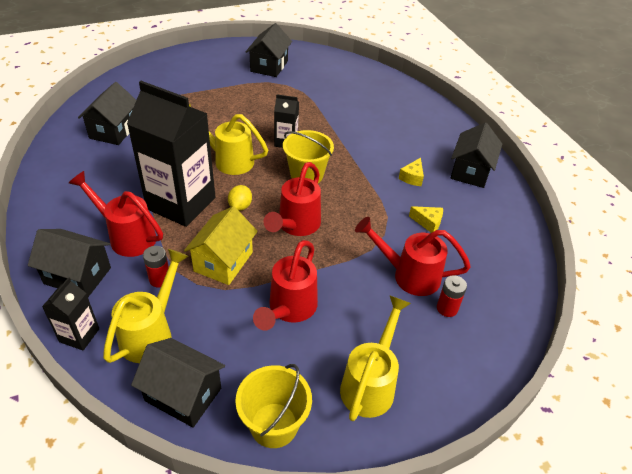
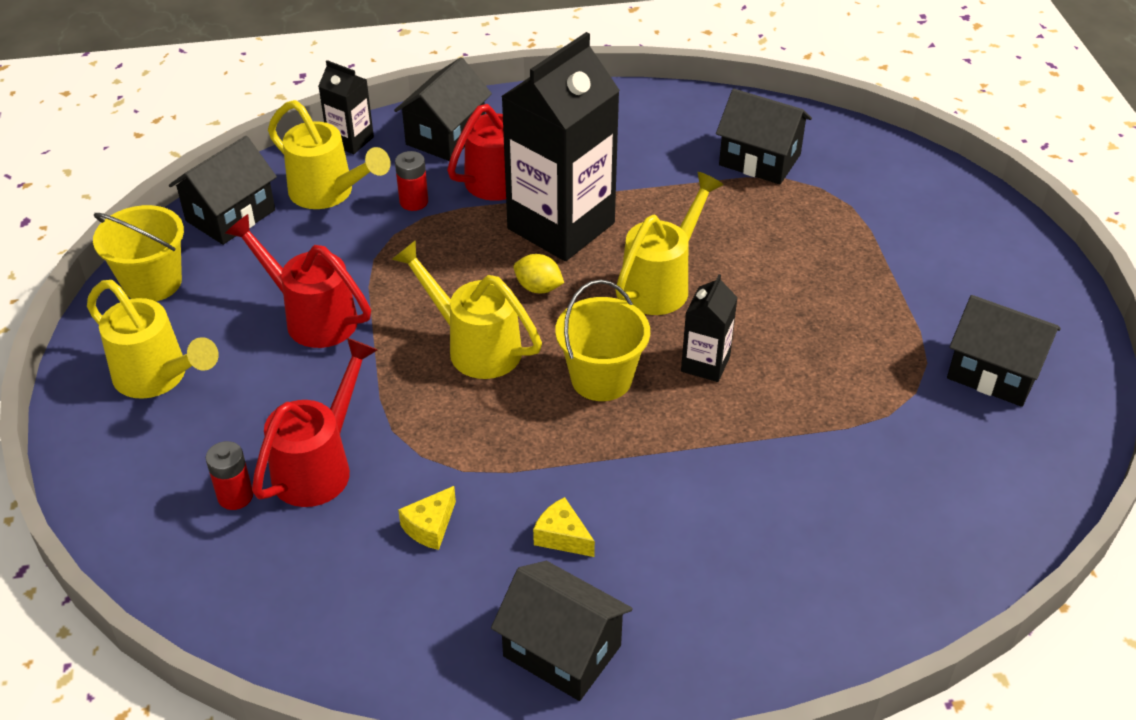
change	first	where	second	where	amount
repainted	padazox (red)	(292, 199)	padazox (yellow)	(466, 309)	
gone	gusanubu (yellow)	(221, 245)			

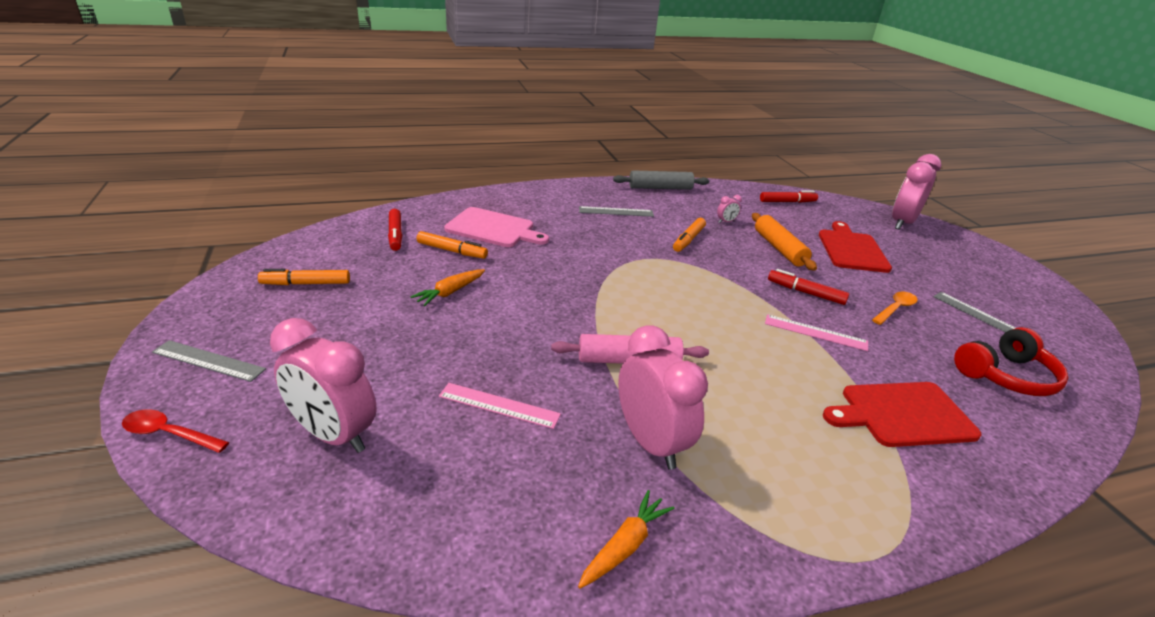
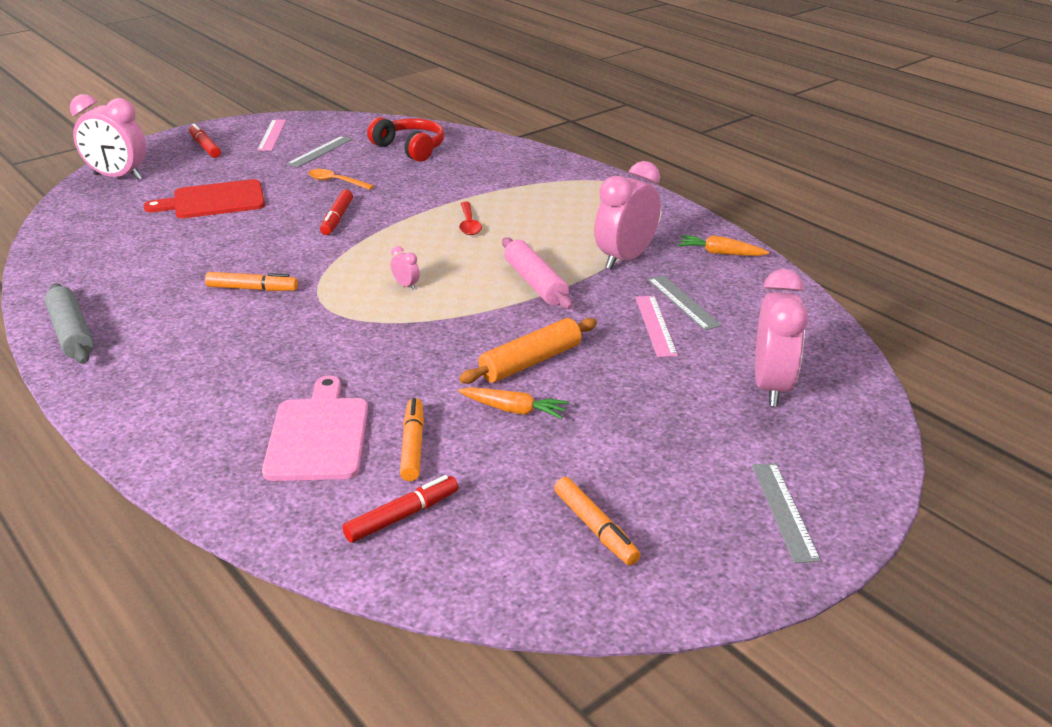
change	first	where	second	where	amount
shifted	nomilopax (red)	(789, 197)		(205, 141)	
shifted	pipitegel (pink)	(816, 332)		(271, 135)	
shifted	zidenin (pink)	(729, 209)		(405, 268)	
shifted	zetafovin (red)	(175, 431)		(470, 218)	
shifted	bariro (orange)	(784, 242)		(528, 351)	
shifted	pipitegel (grey)	(616, 211)		(685, 302)	
gone	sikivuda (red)	(902, 414)			

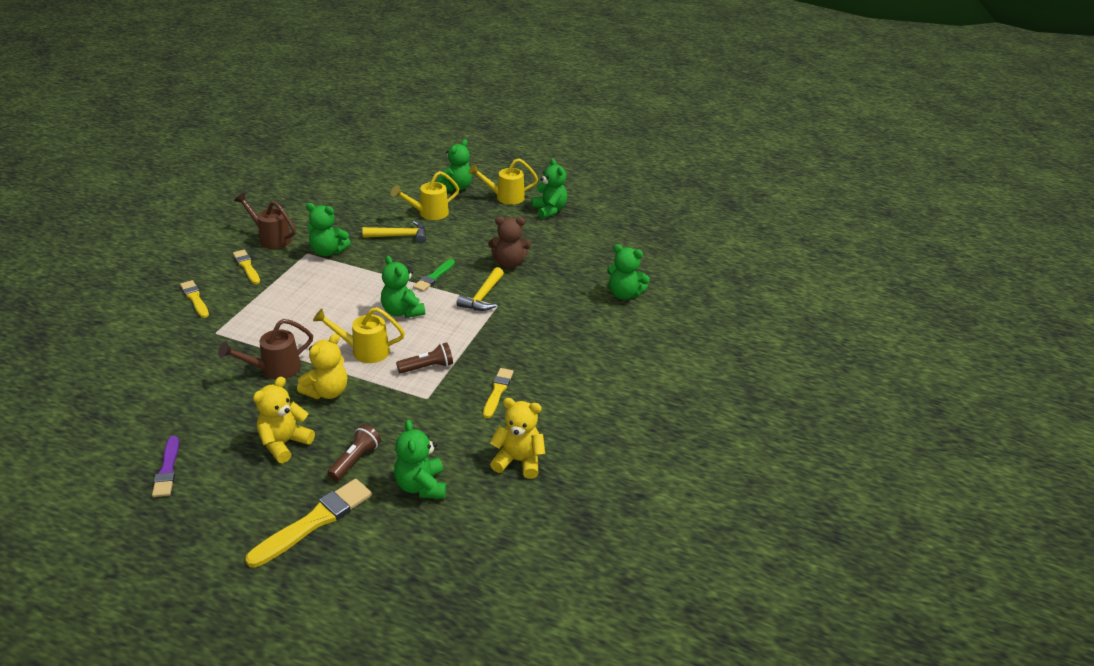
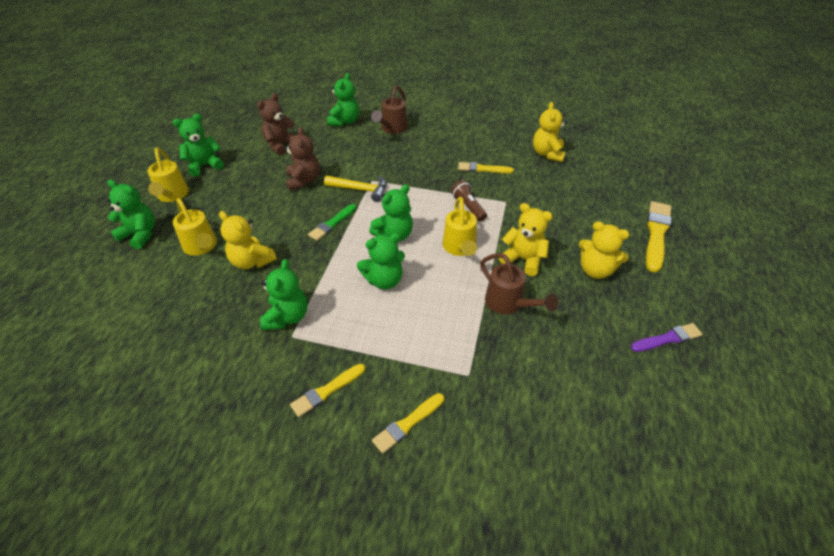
change	first	where	second	where	amount
swapped	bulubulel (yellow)	(394, 232)	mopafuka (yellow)	(248, 240)	
new			mopafuka (brown)	(276, 124)	
rotated	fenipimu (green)	(434, 275)		(332, 222)	105 degrees clockwise
shifted	mopafuka (green)	(420, 459)		(381, 261)	
shifted	padazox (brown)	(265, 221)		(389, 110)	
rotated	fenipimu (yellow)	(308, 523)		(659, 236)	75 degrees clockwise
gone	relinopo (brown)	(354, 452)			

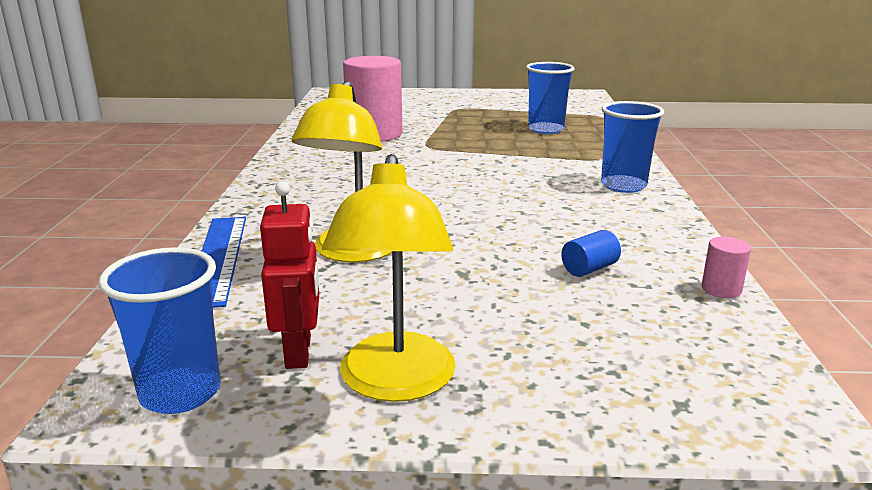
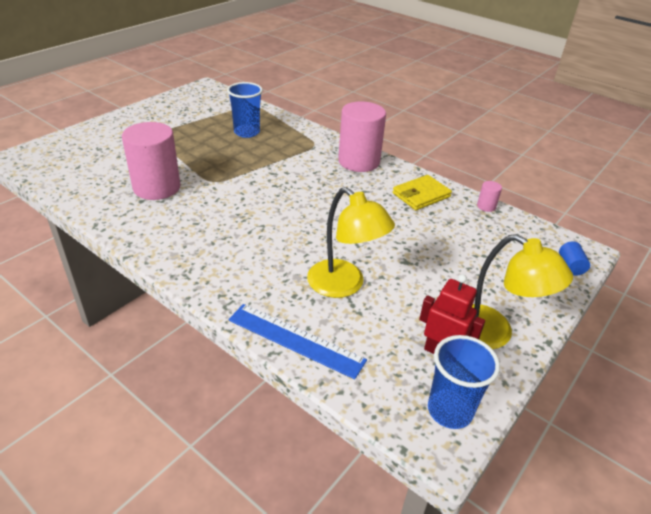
change	first	where	second	where	amount
swapped	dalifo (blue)	(632, 147)	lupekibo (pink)	(362, 136)	
new			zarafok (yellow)	(422, 192)	
shifted	lupekibo (blue)	(591, 253)		(574, 258)	

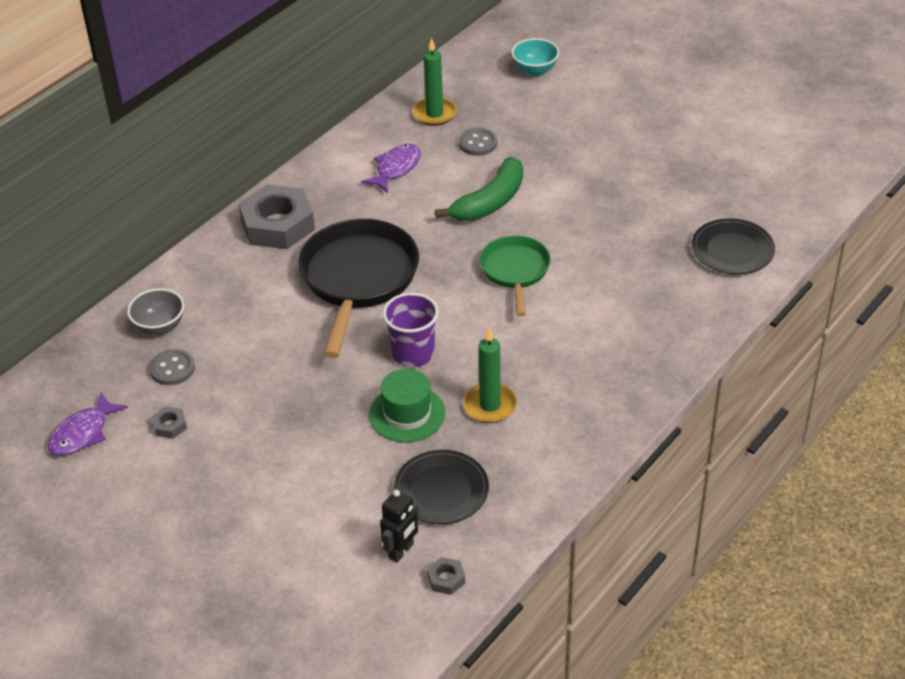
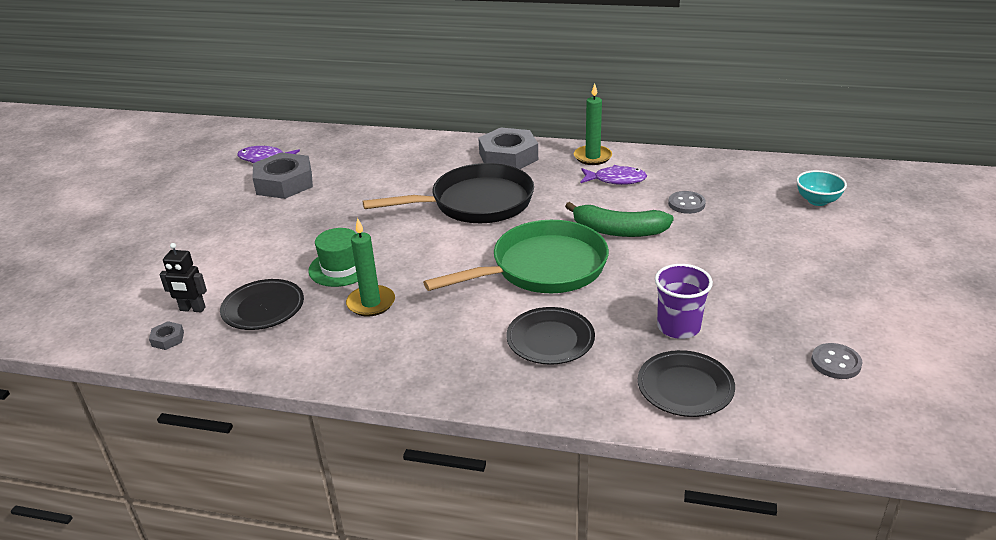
change	first	where	second	where	amount
scaled	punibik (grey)	(169, 422)		(282, 175)	x2.44
scaled	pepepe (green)	(515, 275)		(516, 256)	x1.70
new			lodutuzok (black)	(550, 336)	
shifted	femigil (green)	(435, 82)		(593, 124)	
shifted	dalifo (purple)	(411, 330)		(684, 301)	
shifted	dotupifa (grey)	(172, 367)		(836, 361)	
gone	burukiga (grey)	(155, 311)			

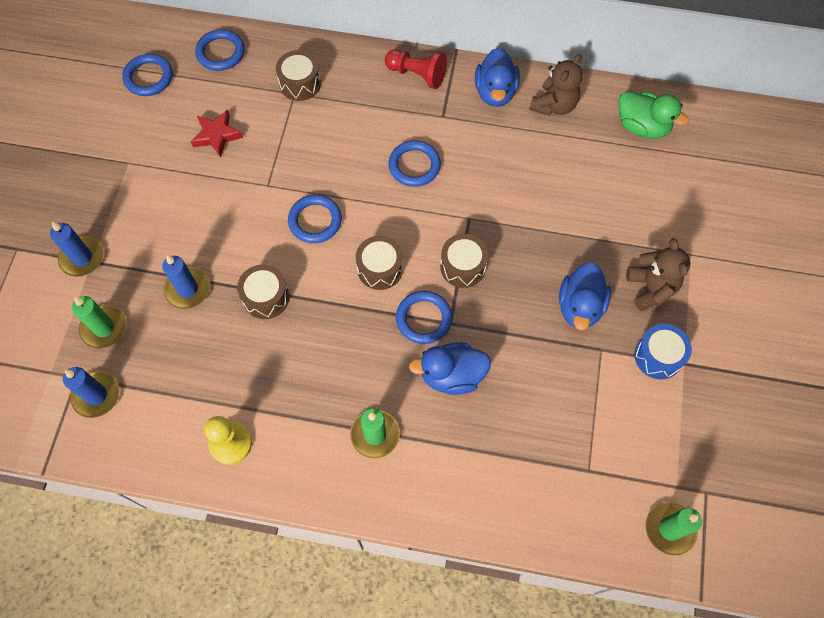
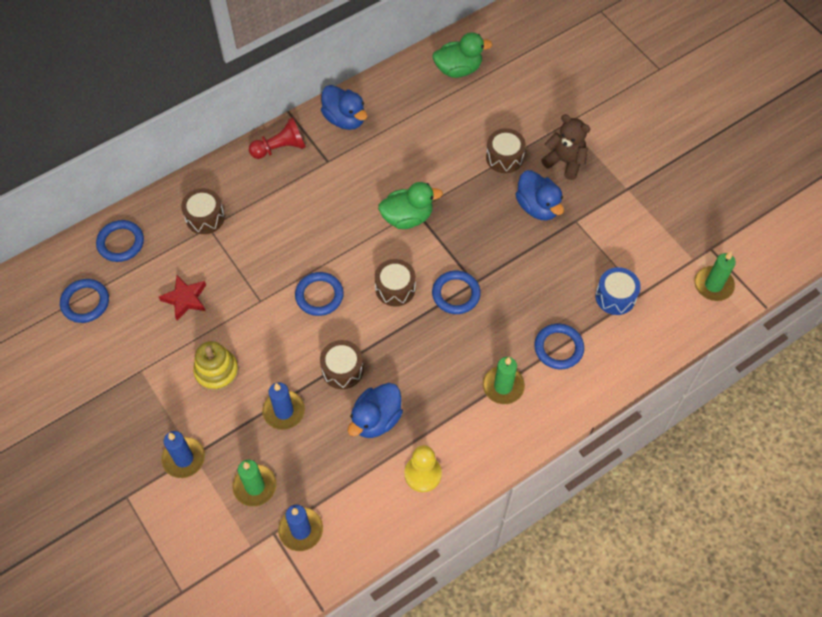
change	first	where	second	where	amount
new			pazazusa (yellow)	(216, 366)	
shifted	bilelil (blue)	(450, 368)		(375, 410)	
new			bilelil (green)	(410, 205)	
shifted	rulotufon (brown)	(464, 261)		(506, 150)	
shifted	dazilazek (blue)	(415, 163)		(559, 346)	
shifted	rulotufon (blue)	(663, 352)		(618, 291)	
gone	mopafuka (brown)	(556, 85)			

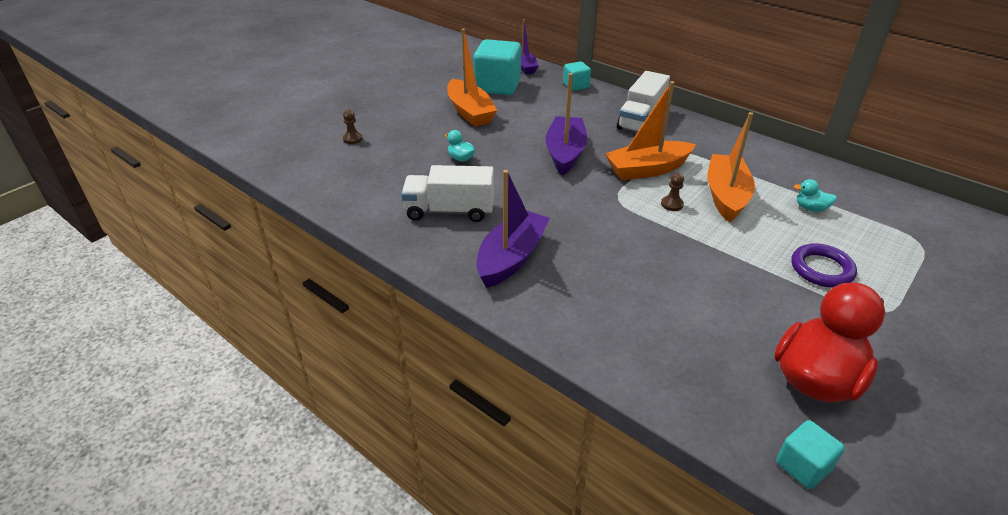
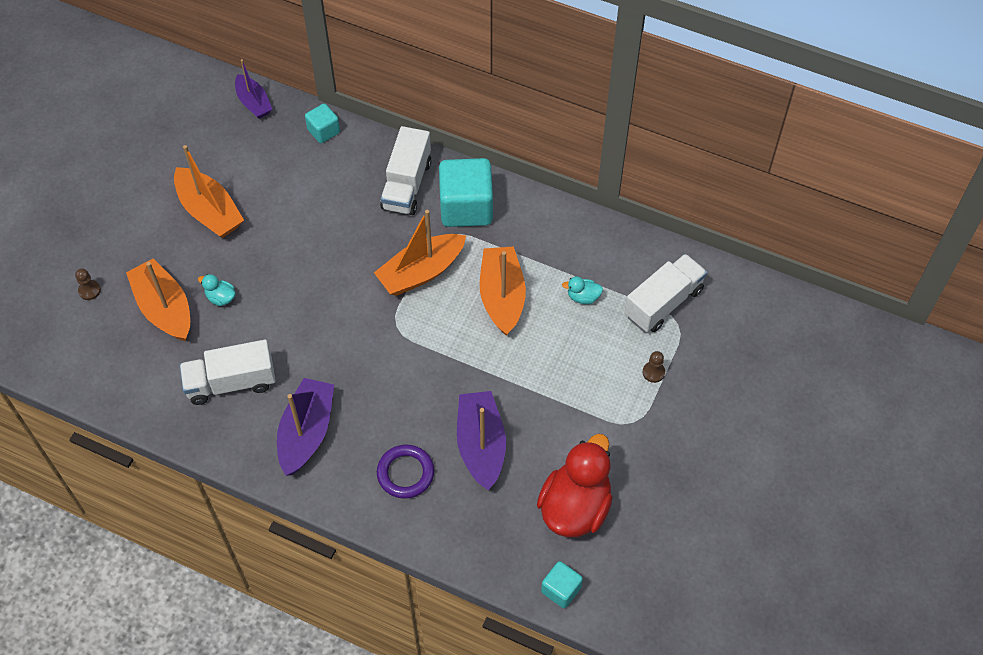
change	first	where	second	where	amount
new			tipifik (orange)	(158, 299)	
shifted	dazilazek (purple)	(824, 265)		(405, 471)	
shifted	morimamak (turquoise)	(497, 67)		(466, 192)	
shifted	tipifik (purple)	(566, 124)		(481, 440)	
new			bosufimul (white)	(665, 293)	
shifted	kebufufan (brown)	(672, 192)		(654, 367)	

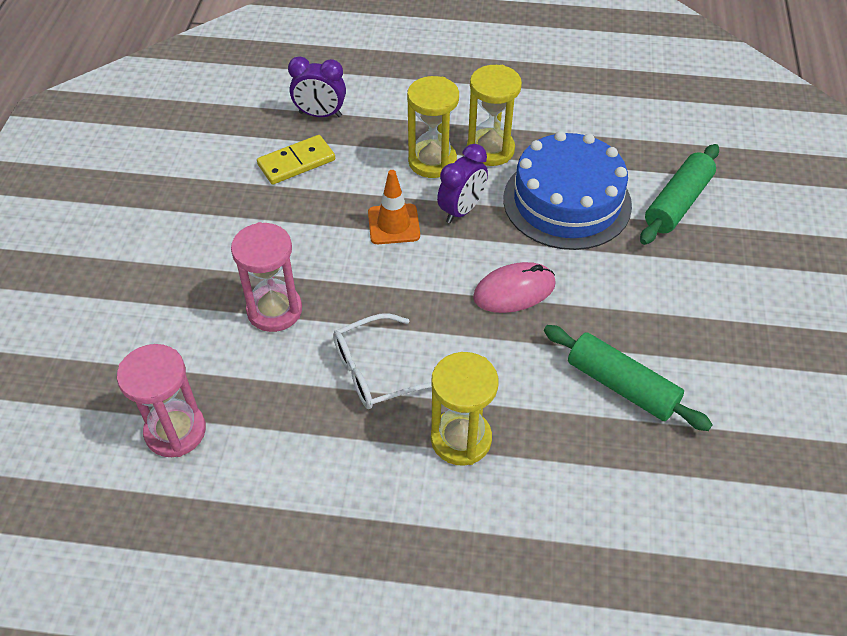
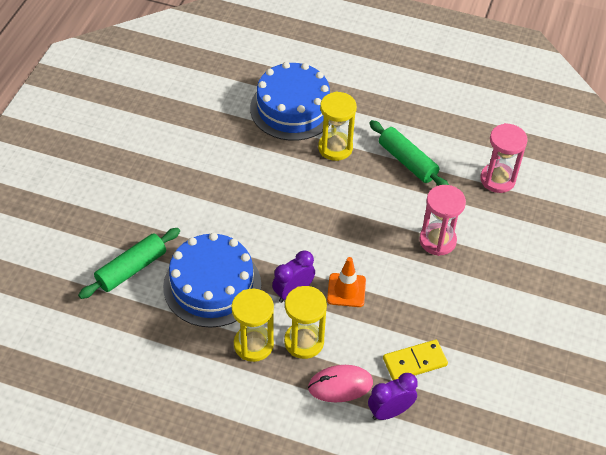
change	first	where	second	where	amount
new			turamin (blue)	(290, 101)	
shifted	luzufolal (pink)	(514, 287)		(340, 383)	
rotated	zidenin (purple)	(317, 86)		(393, 396)	45 degrees counterclockwise
shifted	bariro (green)	(628, 378)		(409, 153)	
gone	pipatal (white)	(382, 361)			

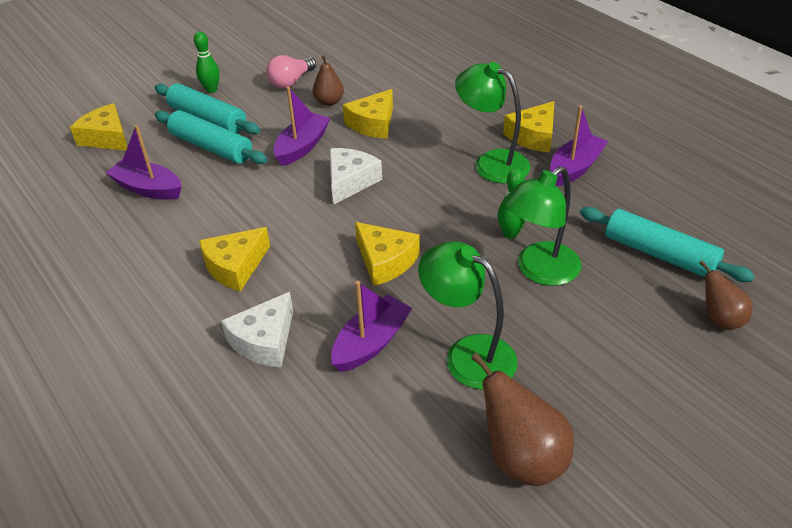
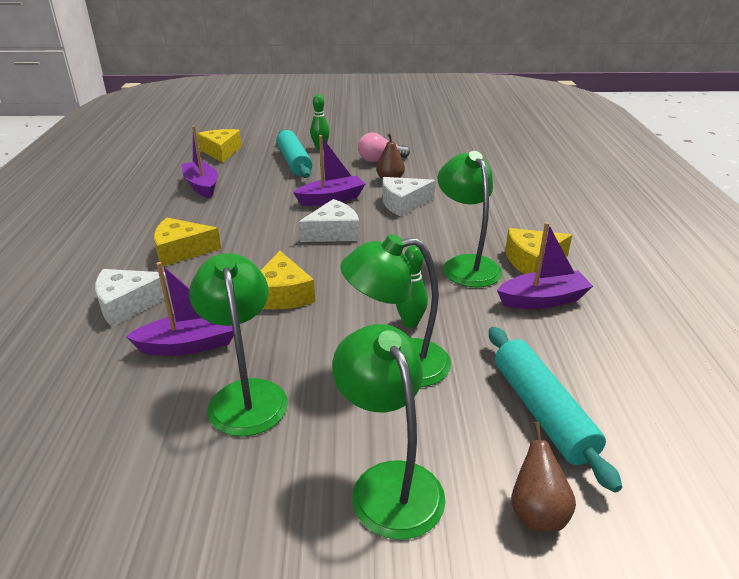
change	first	where	second	where	amount
new			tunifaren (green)	(388, 432)	
repainted	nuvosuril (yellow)	(368, 114)	nuvosuril (white)	(409, 197)	
gone	bariro (turquoise)	(211, 137)			
gone	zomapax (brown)	(522, 419)			

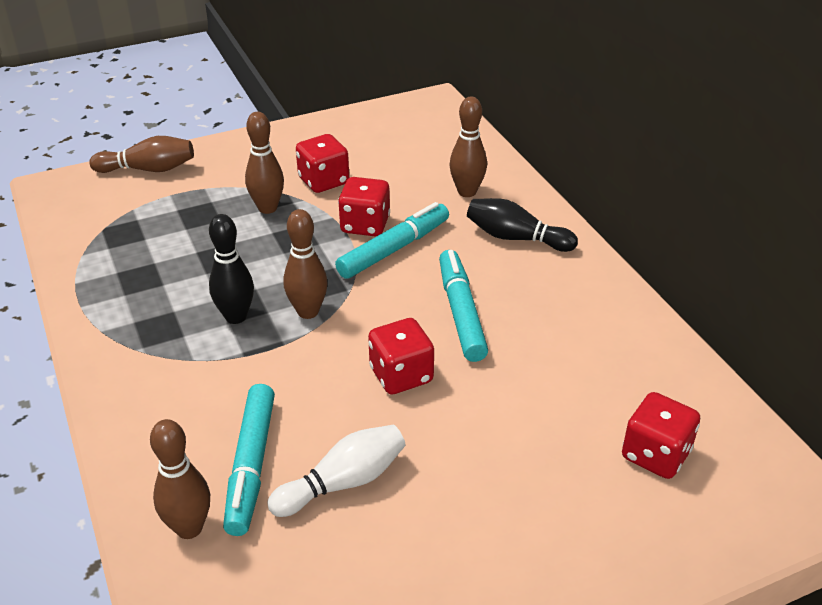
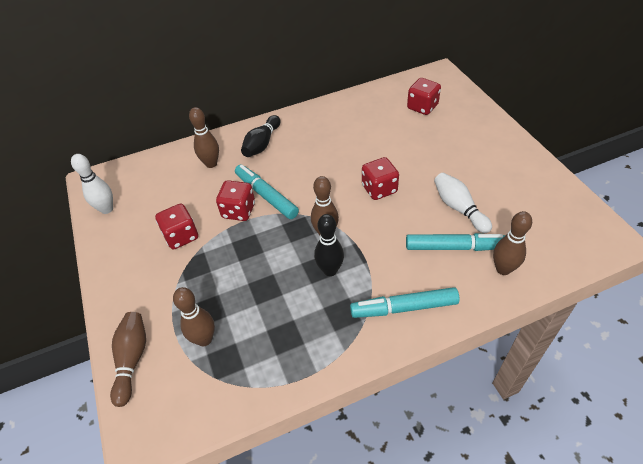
change	first	where	second	where	amount
new			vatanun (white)	(92, 184)	
shifted	vatanun (brown)	(264, 163)		(194, 316)	
shifted	nomilopax (turquoise)	(463, 306)		(405, 302)	

